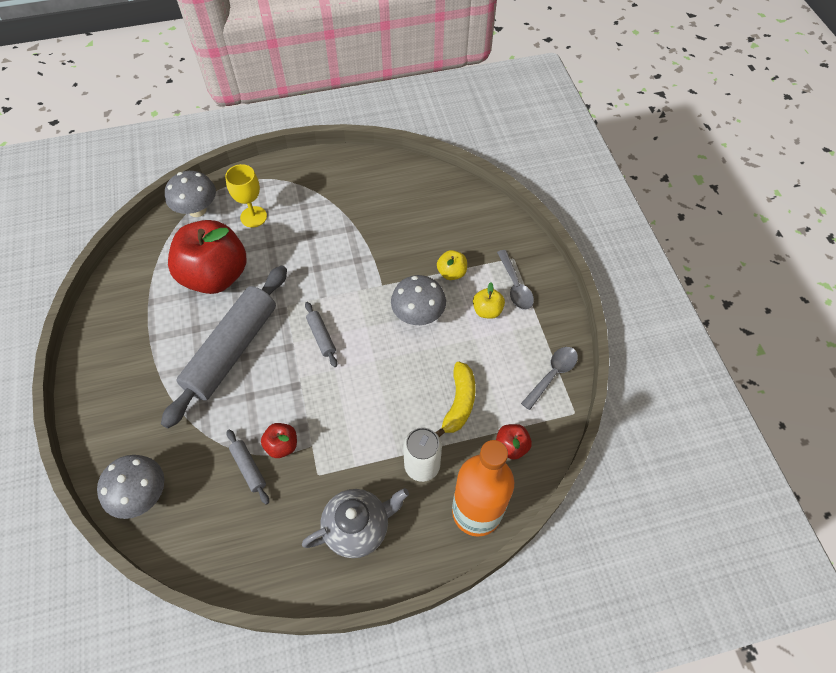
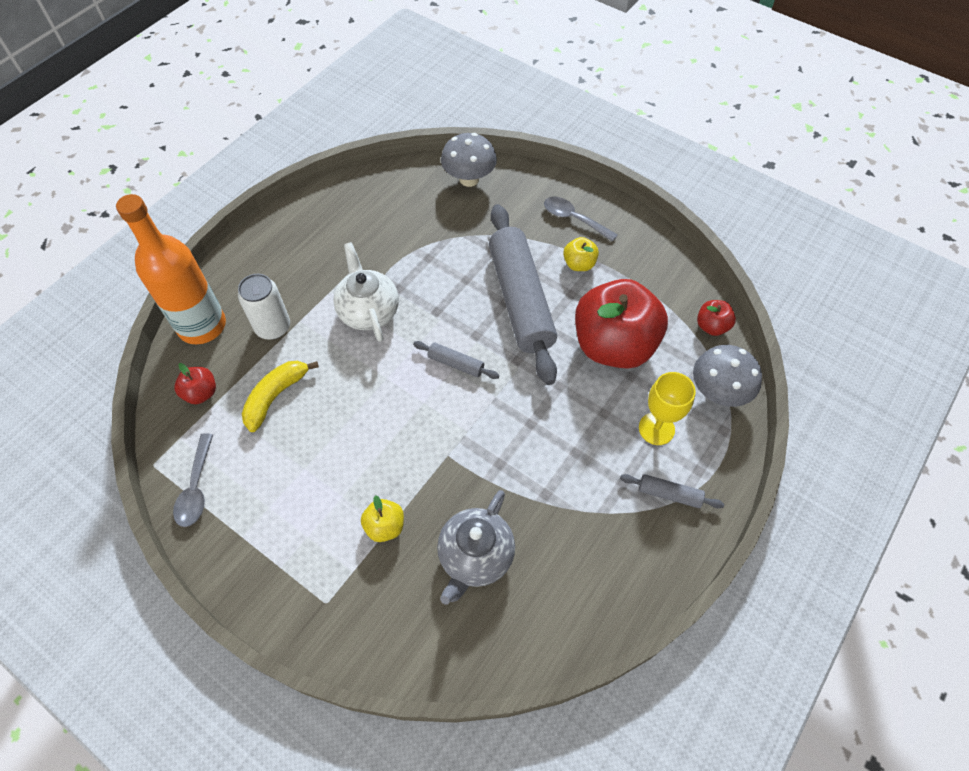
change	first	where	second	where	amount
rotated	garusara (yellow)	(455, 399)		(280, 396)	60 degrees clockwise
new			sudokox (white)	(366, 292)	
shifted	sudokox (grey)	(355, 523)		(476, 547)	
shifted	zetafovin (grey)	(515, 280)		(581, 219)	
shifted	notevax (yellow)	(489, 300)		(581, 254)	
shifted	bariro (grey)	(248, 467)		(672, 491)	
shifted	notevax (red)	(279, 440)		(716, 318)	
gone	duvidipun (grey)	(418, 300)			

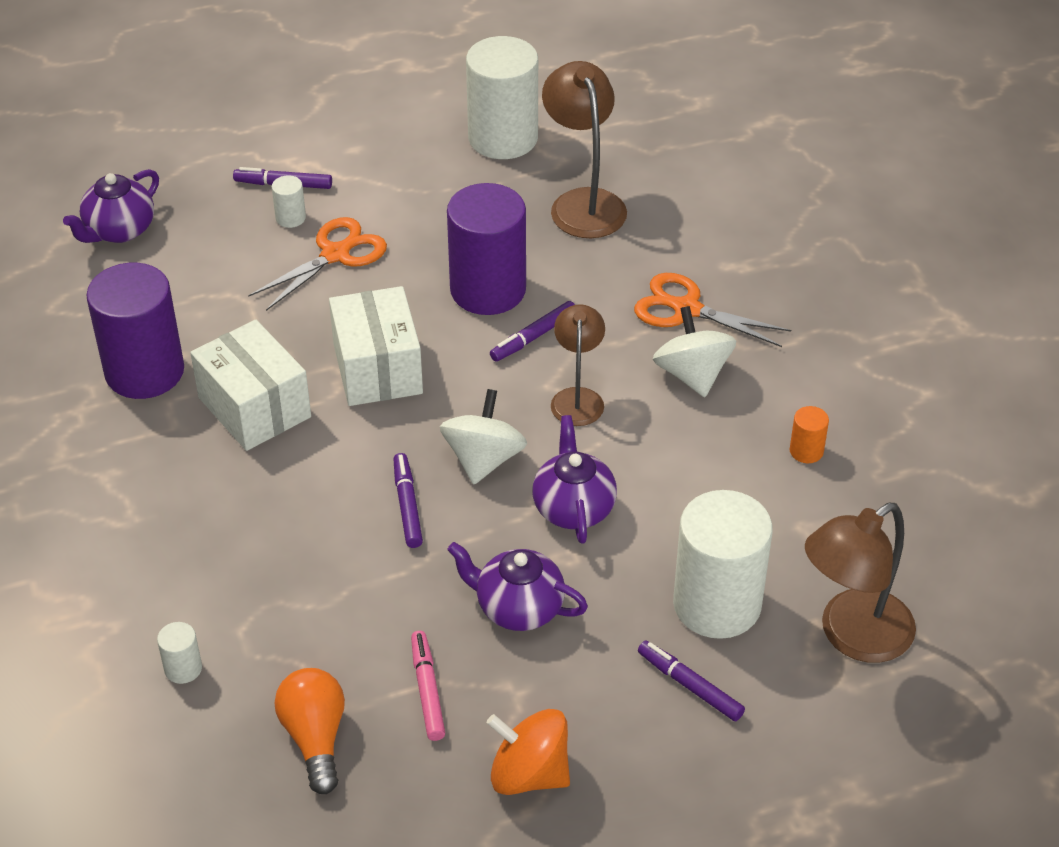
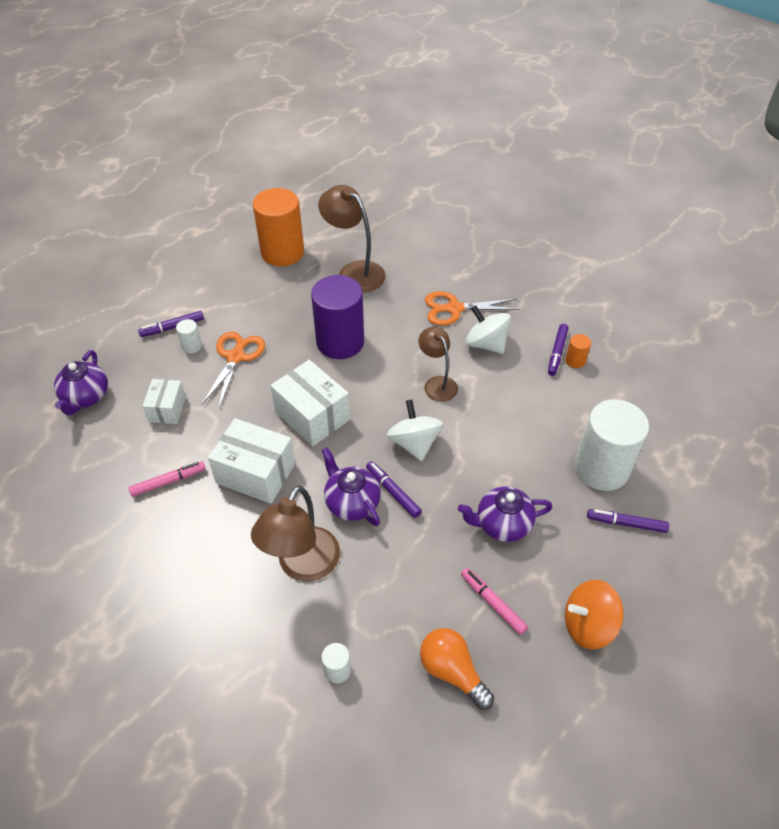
change	first	where	second	where	amount
swapped	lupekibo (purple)	(135, 331)	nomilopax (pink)	(167, 479)	
new			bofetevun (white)	(164, 401)	
shifted	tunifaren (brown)	(860, 583)		(295, 533)	
repainted	lupekibo (white)	(502, 97)	lupekibo (orange)	(278, 227)	
shifted	sudokox (purple)	(575, 479)		(351, 486)	
shifted	nomilopax (purple)	(532, 331)		(558, 350)	

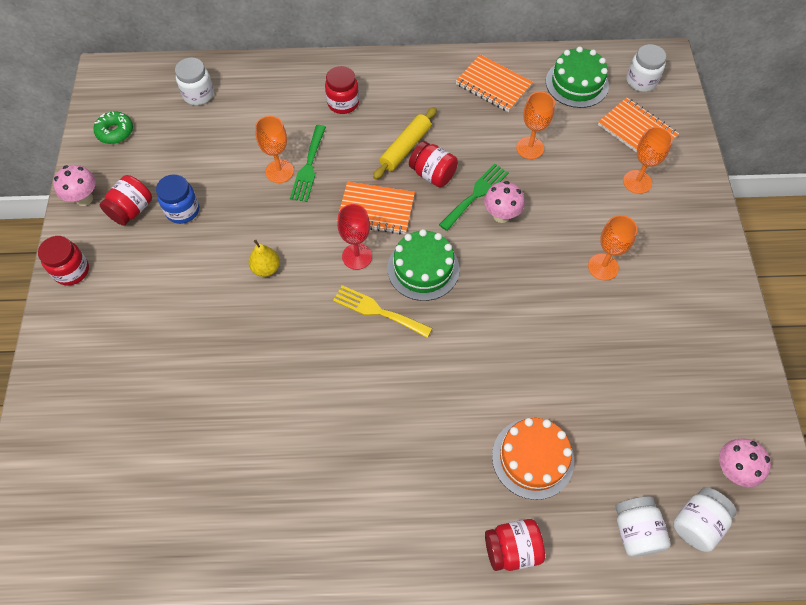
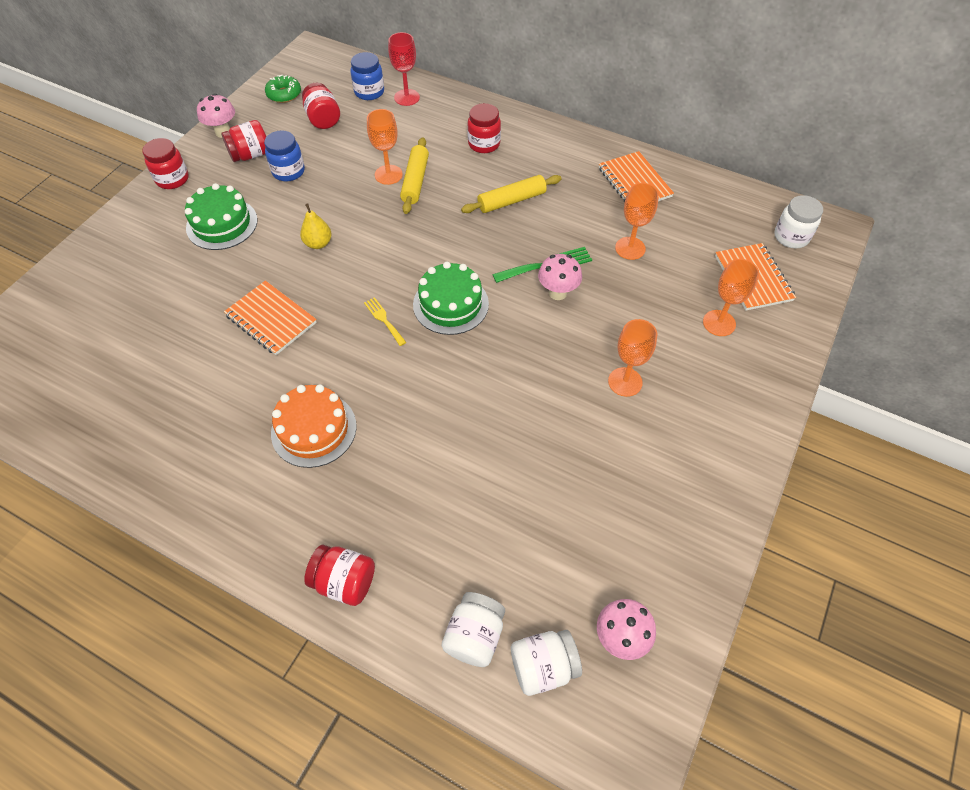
change	first	where	second	where	amount
shifted	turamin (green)	(577, 77)		(221, 216)	
shifted	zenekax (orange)	(376, 208)		(270, 317)	
shifted	turamin (orange)	(533, 459)		(314, 426)	
shifted	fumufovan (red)	(433, 164)		(321, 106)	
repainted	fumufovan (white)	(194, 81)	fumufovan (blue)	(367, 76)	
scaled	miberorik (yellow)	(382, 311)		(385, 321)	x0.63
shifted	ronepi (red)	(354, 237)		(404, 69)	
swapped	miberorik (green)	(308, 163)	bariro (yellow)	(414, 175)	

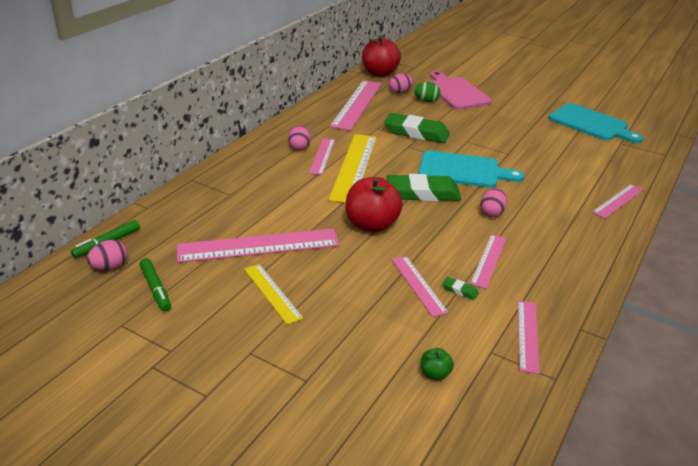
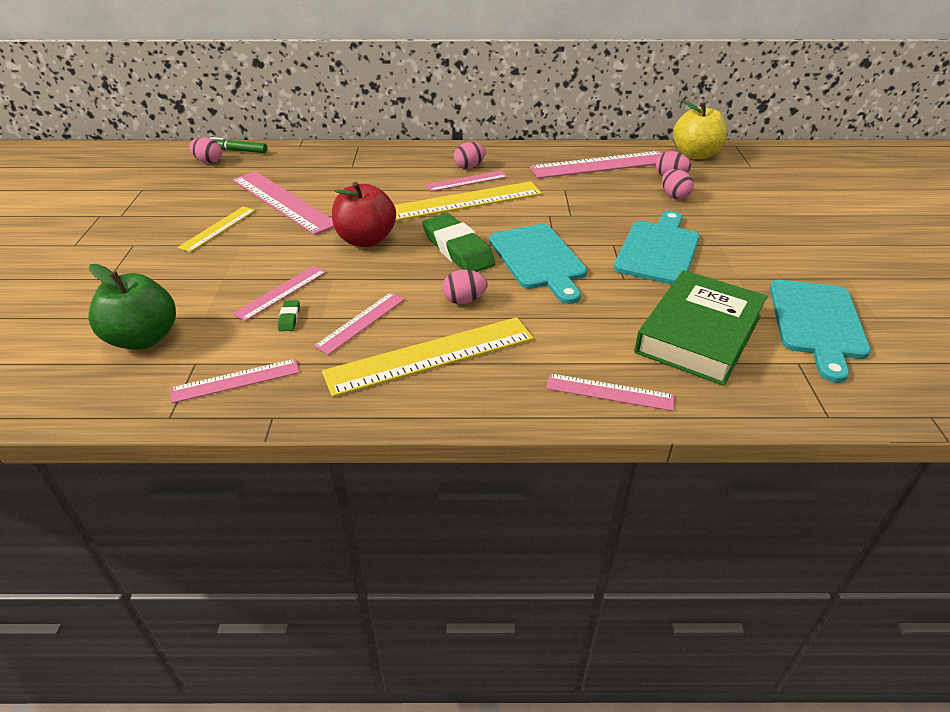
change	first	where	second	where	amount
scaled	notevax (green)	(437, 364)		(132, 307)	x2.24
rotated	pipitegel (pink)	(488, 261)		(359, 323)	45 degrees counterclockwise
new			pipitegel (yellow)	(428, 357)	
new			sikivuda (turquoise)	(656, 247)	
new			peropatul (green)	(701, 328)	
repainted	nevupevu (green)	(427, 92)	nevupevu (pink)	(678, 184)	
repainted	notevax (red)	(381, 56)	notevax (yellow)	(700, 129)	
gone	nomilopax (green)	(155, 285)			
gone	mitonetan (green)	(417, 128)			
gone	sikivuda (pink)	(460, 90)			

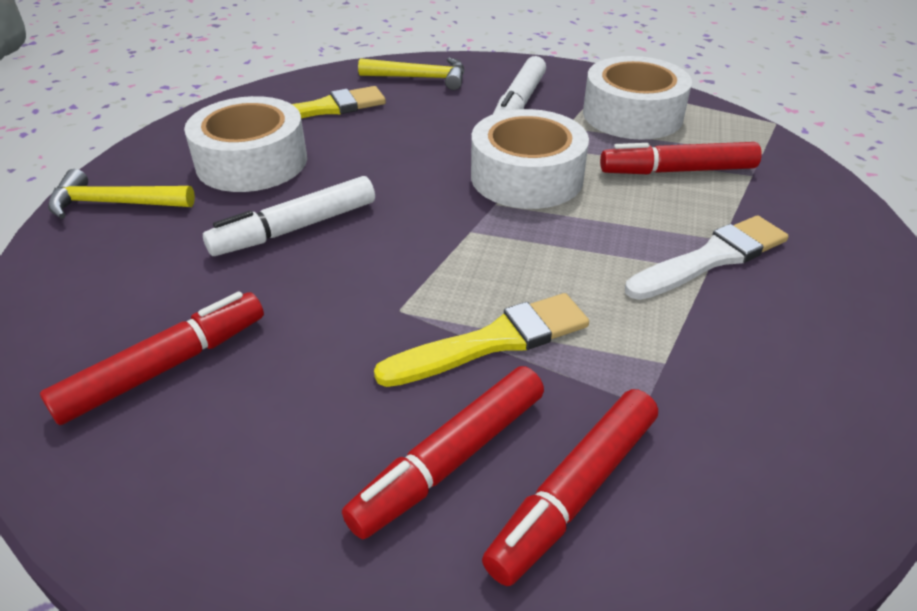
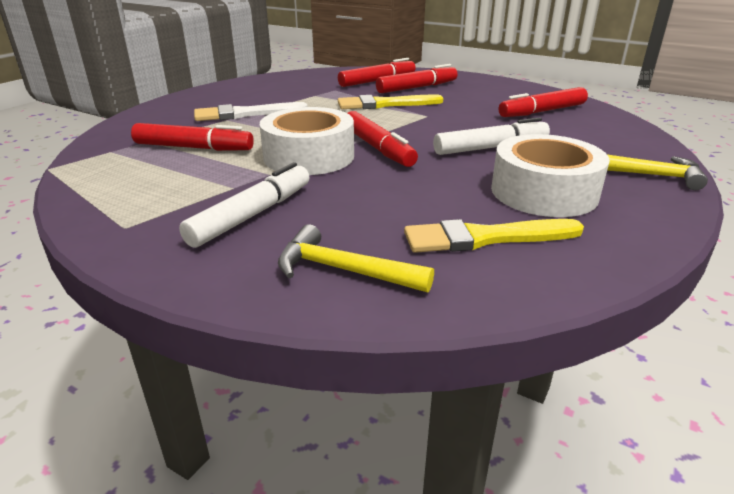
change	first	where	second	where	amount
new			nomilopax (red)	(382, 139)	
gone	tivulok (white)	(637, 98)			

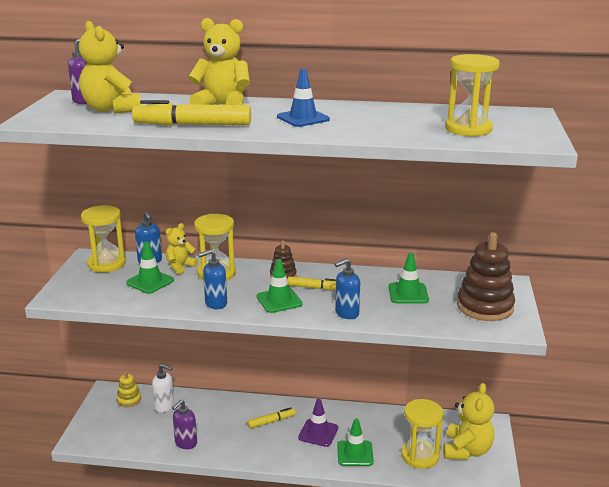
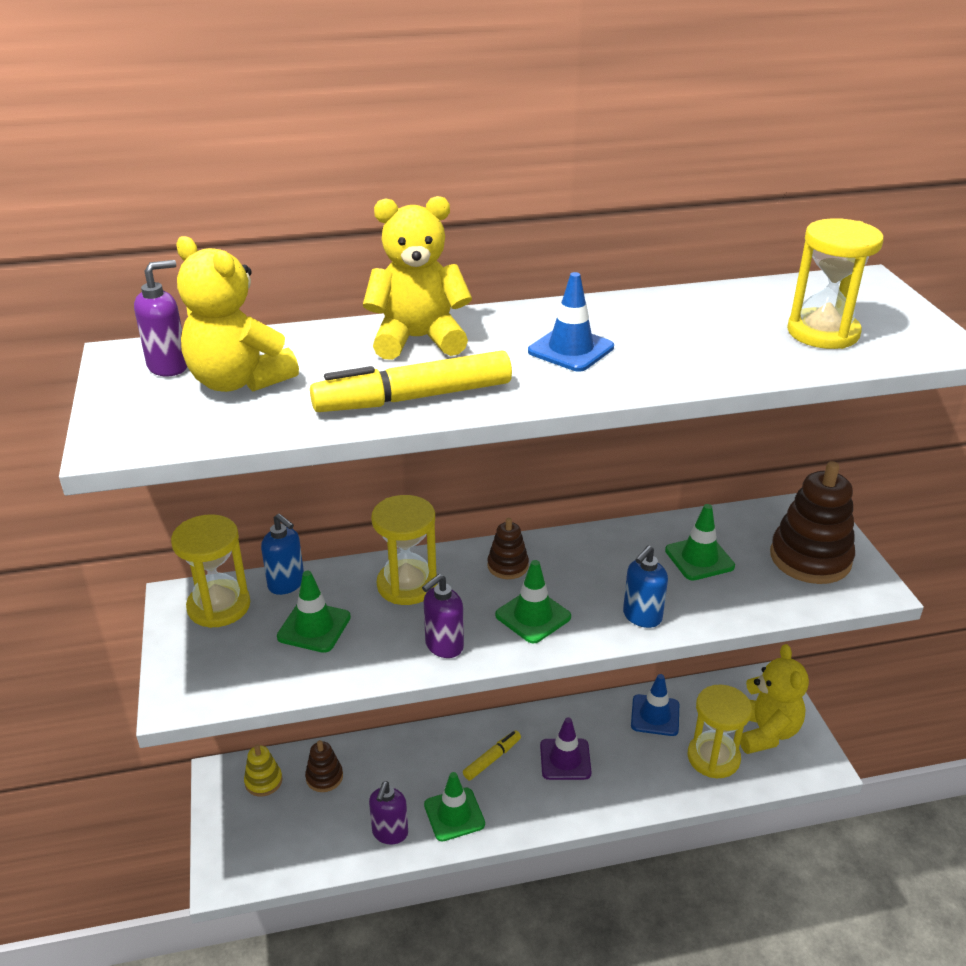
change	first	where	second	where	amount
swapped	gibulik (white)	(163, 388)	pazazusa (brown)	(324, 766)	
repainted	gibulik (blue)	(212, 279)	gibulik (purple)	(443, 616)	
shifted	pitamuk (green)	(355, 442)		(454, 807)	
new			pitamuk (blue)	(655, 705)	
gone	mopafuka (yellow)	(182, 248)			
gone	nomilopax (yellow)	(311, 283)			

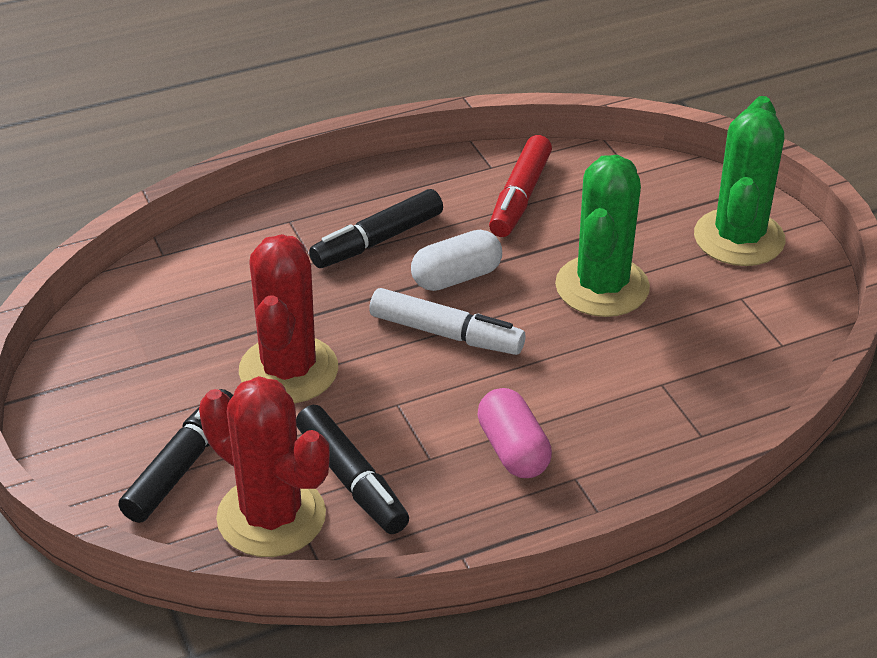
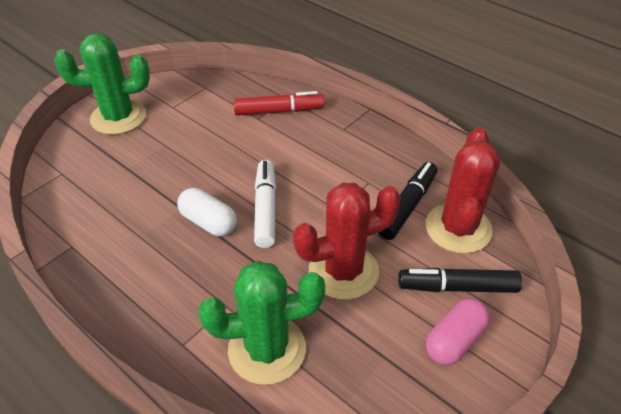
change	first	where	second	where	amount
shifted	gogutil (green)	(602, 236)		(261, 323)	
shifted	nomilopax (red)	(520, 186)		(278, 103)	
shifted	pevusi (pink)	(515, 433)		(458, 331)	
gone	nomilopax (black)	(376, 228)			

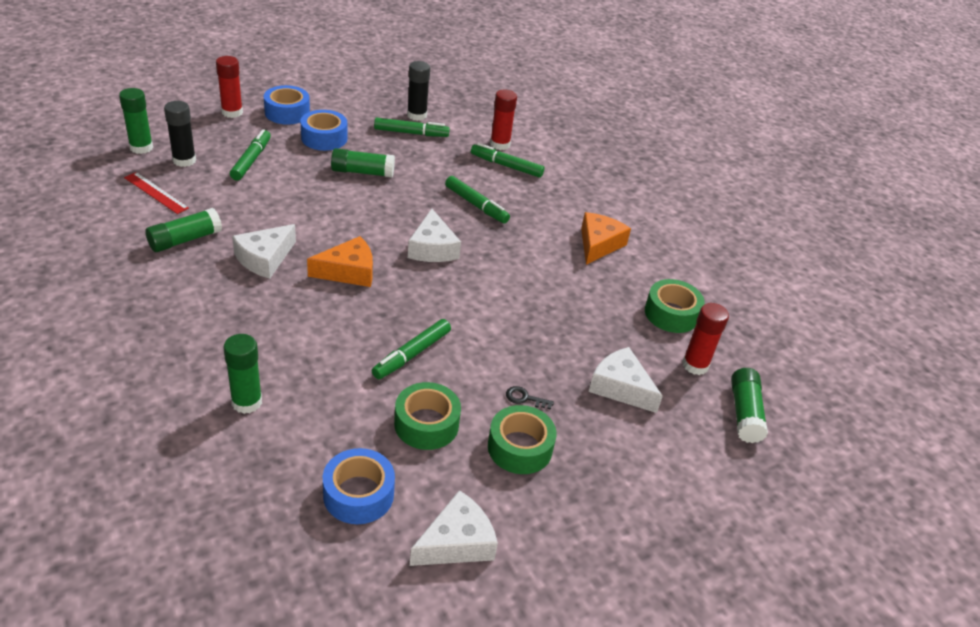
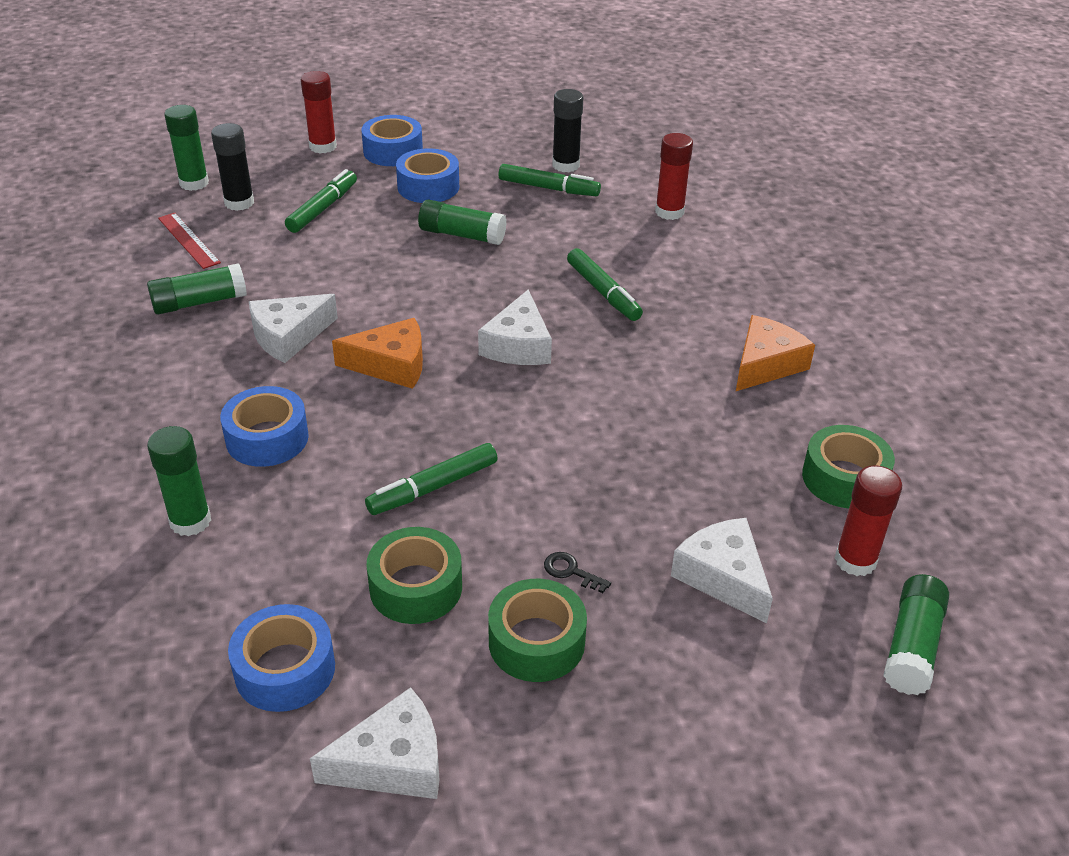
change	first	where	second	where	amount
new			tivulok (blue)	(264, 426)	
gone	nomilopax (green)	(507, 160)			

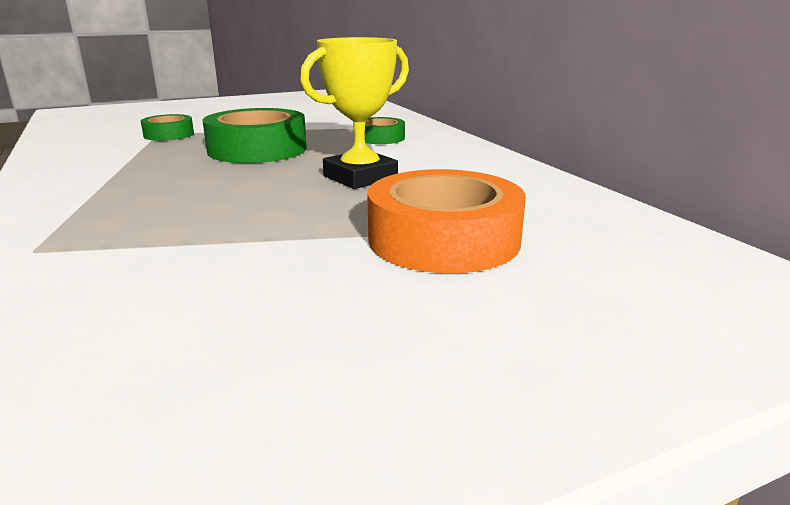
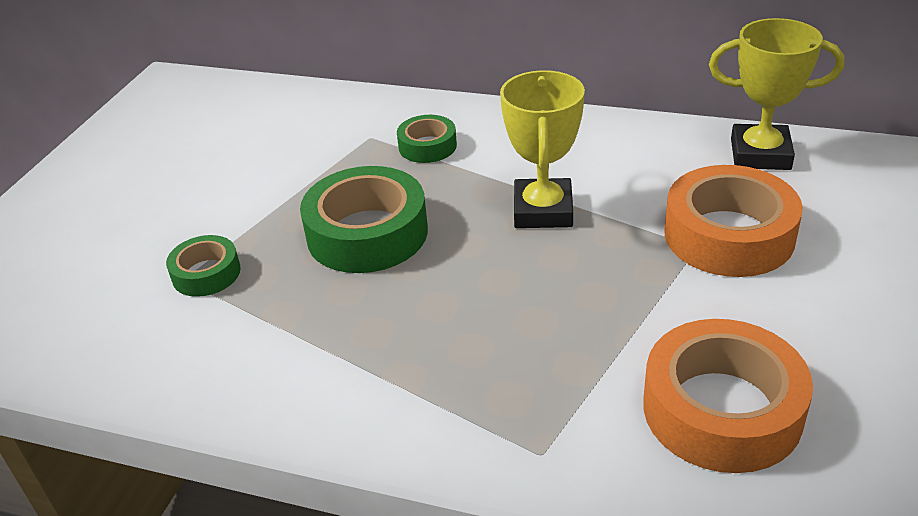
change	first	where	second	where	amount
new			tivulok (orange)	(728, 396)	
new			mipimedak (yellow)	(776, 94)	

